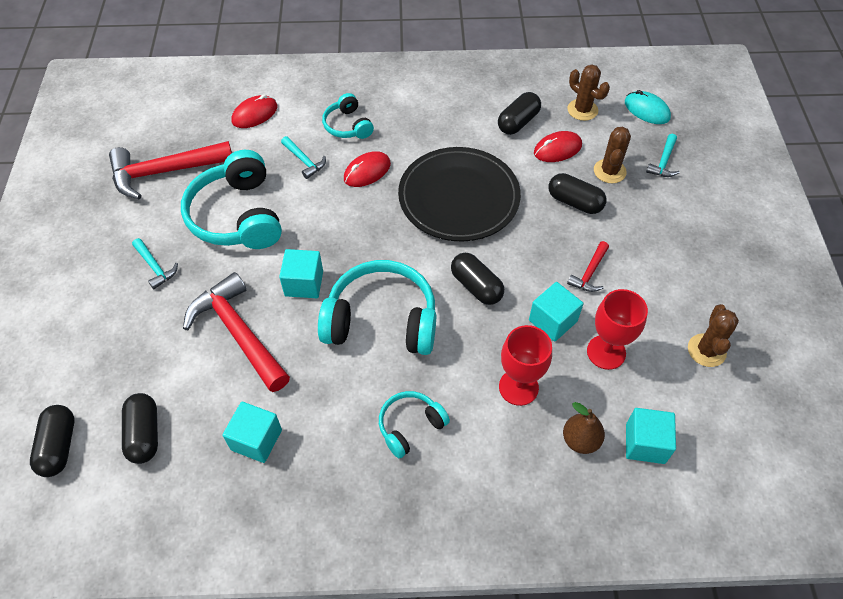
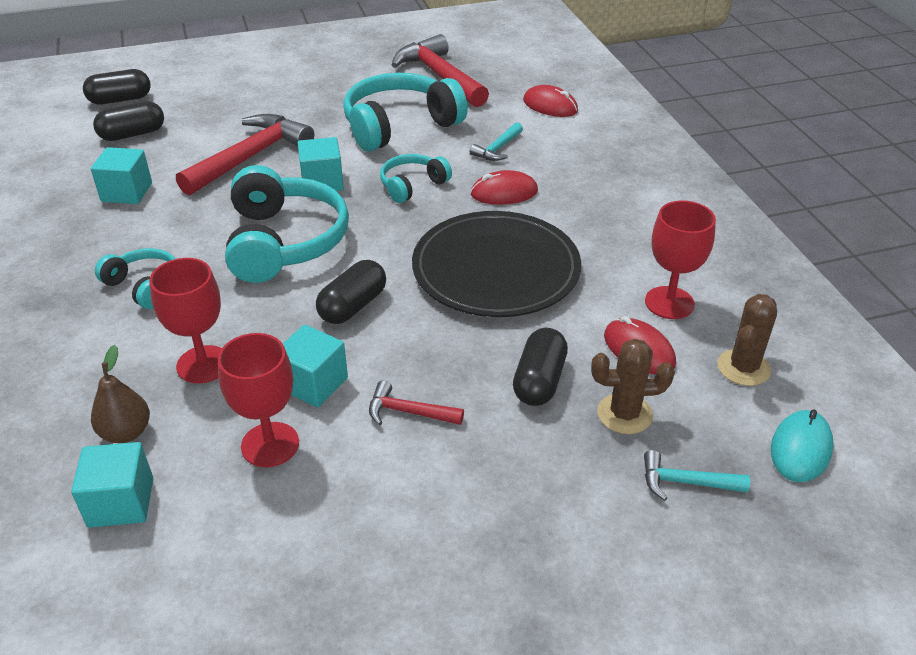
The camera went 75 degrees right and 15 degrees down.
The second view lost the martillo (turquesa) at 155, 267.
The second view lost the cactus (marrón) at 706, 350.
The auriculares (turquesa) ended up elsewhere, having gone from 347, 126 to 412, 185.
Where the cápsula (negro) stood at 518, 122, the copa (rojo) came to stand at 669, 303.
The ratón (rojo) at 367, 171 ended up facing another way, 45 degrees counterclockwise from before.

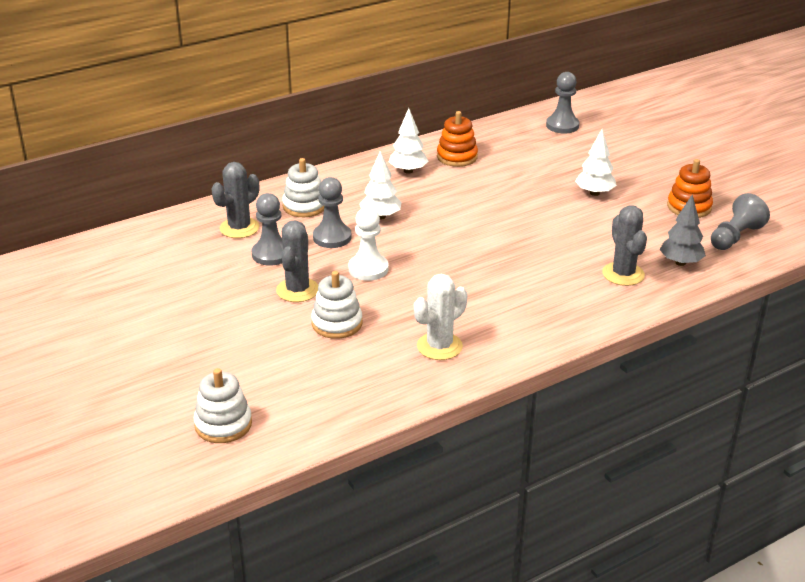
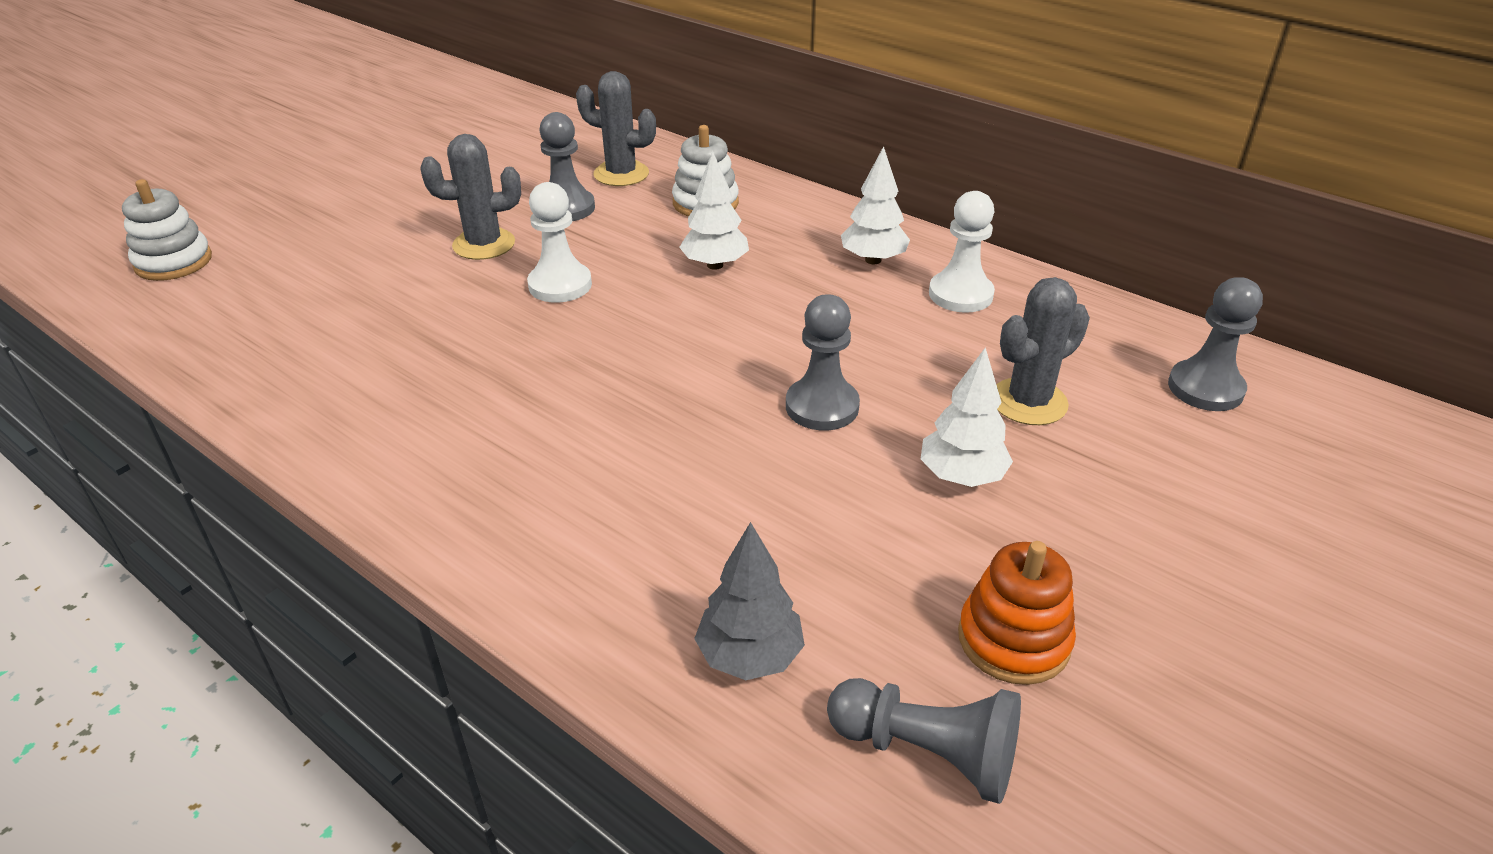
The camera went 70 degrees right and 5 degrees up.
The second view lost the juguete apilable (blanco) at 337, 323.
The second view lost the cactus (blanco) at 439, 346.
The peón (gris) ended up elsewhere, having gone from 332, 237 to 822, 406.
The cactus (gris) ended up elsewhere, having gone from 623, 274 to 1028, 402.
Where the juguete apilable (naranja) stood at 457, 157, the peón (blanco) came to stand at 960, 294.

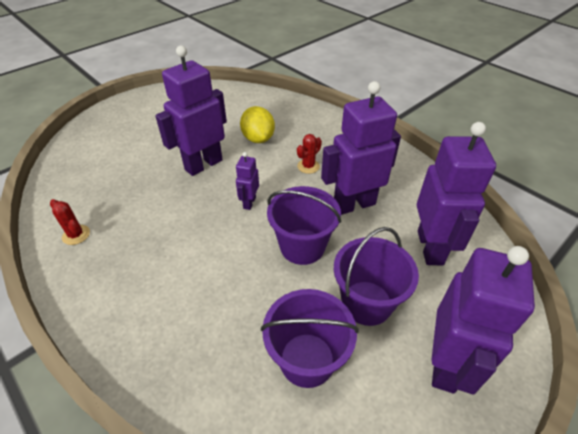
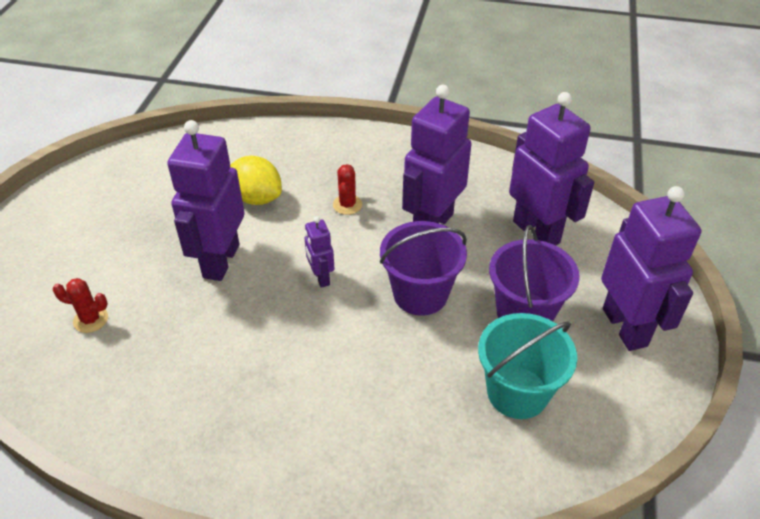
The camera went 35 degrees left and 0 degrees up.
The cactus (rojo) ended up elsewhere, having gone from 76, 235 to 91, 319.
What was the balde (morado) at 307, 359 turned into the balde (turquesa) at 517, 392.

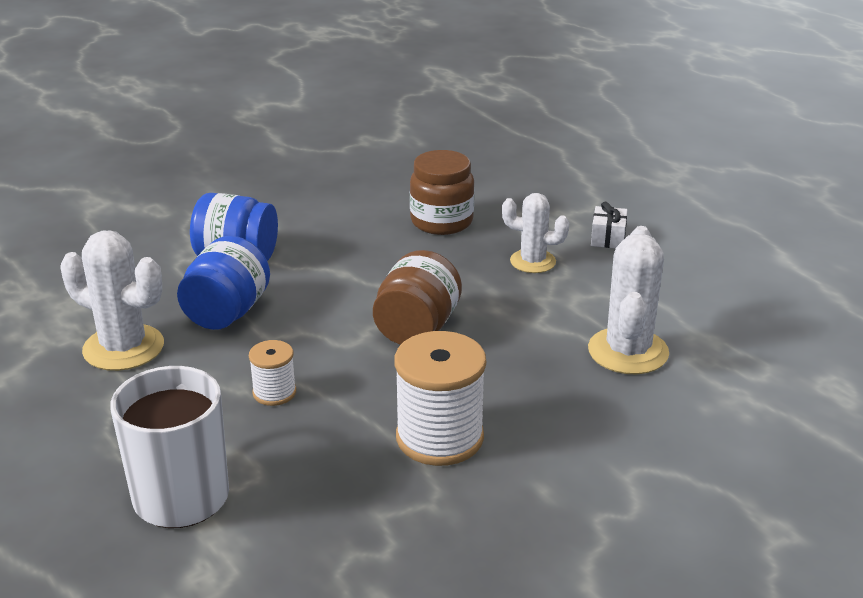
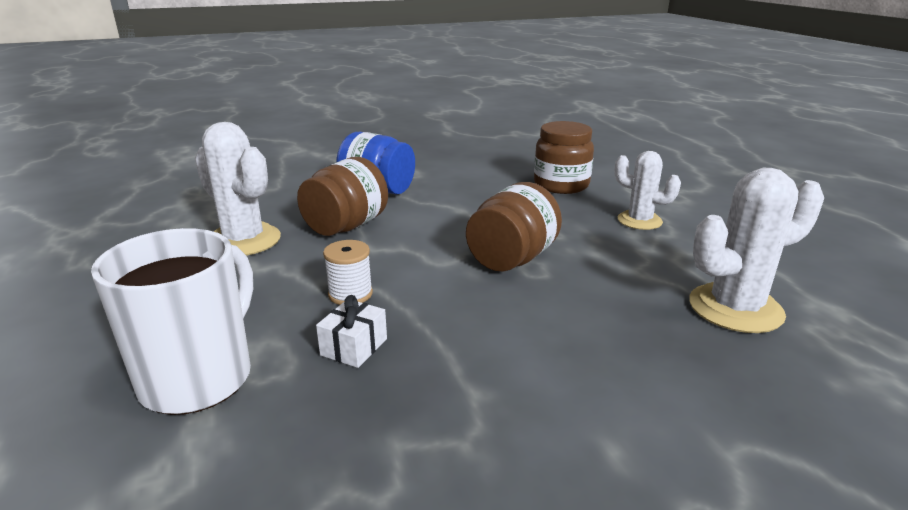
The camera went 15 degrees right and 5 degrees down.
The second view lost the carrete (blanco) at 439, 438.
The regalo (blanco) ended up elsewhere, having gone from 608, 238 to 354, 347.
What was the tarro (azul) at 227, 313 turned into the tarro (marrón) at 346, 226.
The cactus (blanco) at 628, 351 ended up facing another way, 45 degrees clockwise from before.

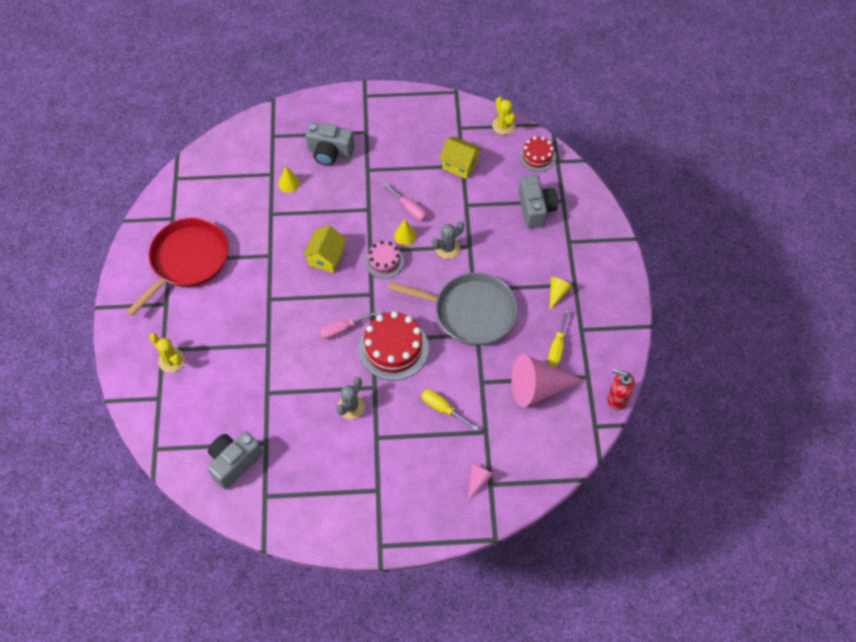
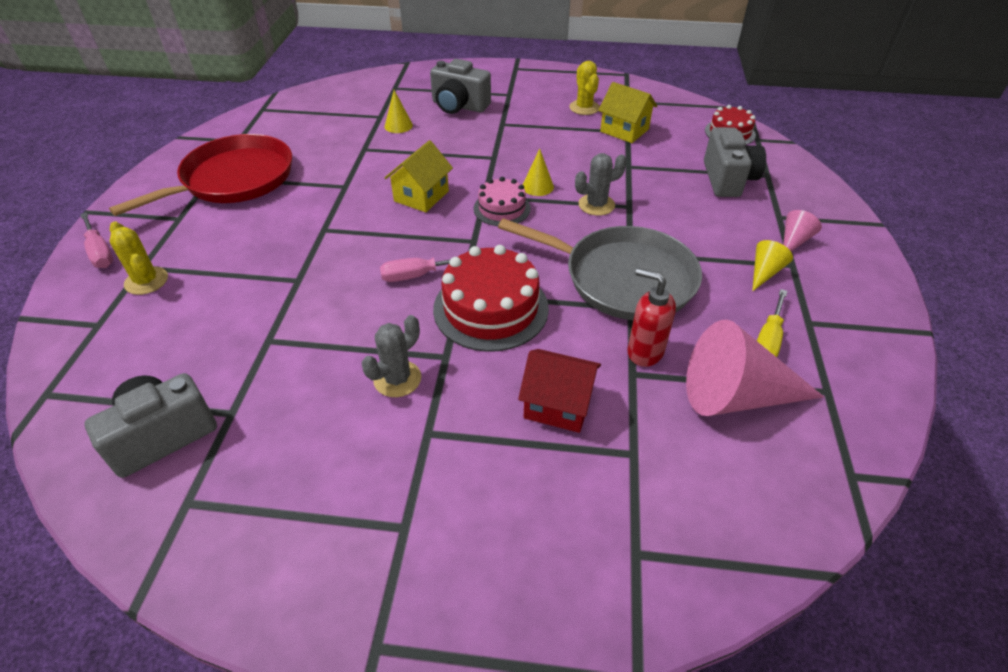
The camera went 10 degrees right and 15 degrees down.
The destornillador (rosa) ended up elsewhere, having gone from 409, 209 to 100, 252.
The cono (rosa) ended up elsewhere, having gone from 478, 479 to 794, 241.
The cactus (amarillo) ended up elsewhere, having gone from 503, 125 to 584, 108.
The dispensador de jabón (rojo) ended up elsewhere, having gone from 617, 399 to 644, 352.
Where the destornillador (amarillo) stood at 443, 409, the casa (rojo) came to stand at 558, 405.

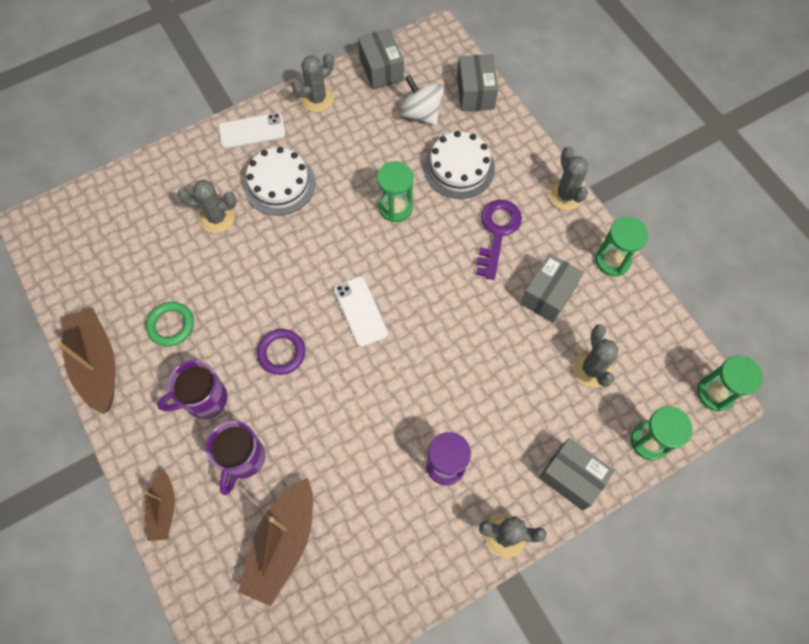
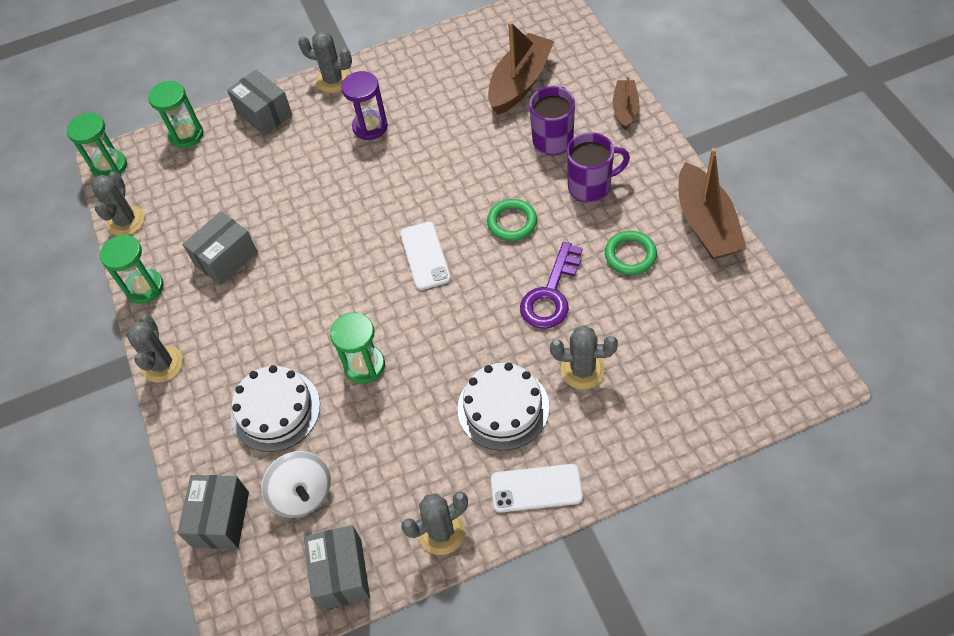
The camera went 165 degrees left and 10 degrees down.
The llave (morado) ended up elsewhere, having gone from 497, 232 to 551, 294.
The cactus (gris) ended up elsewhere, having gone from 591, 369 to 126, 221.
What was the anillo (morado) at 281, 353 turned into the anillo (verde) at 512, 222.

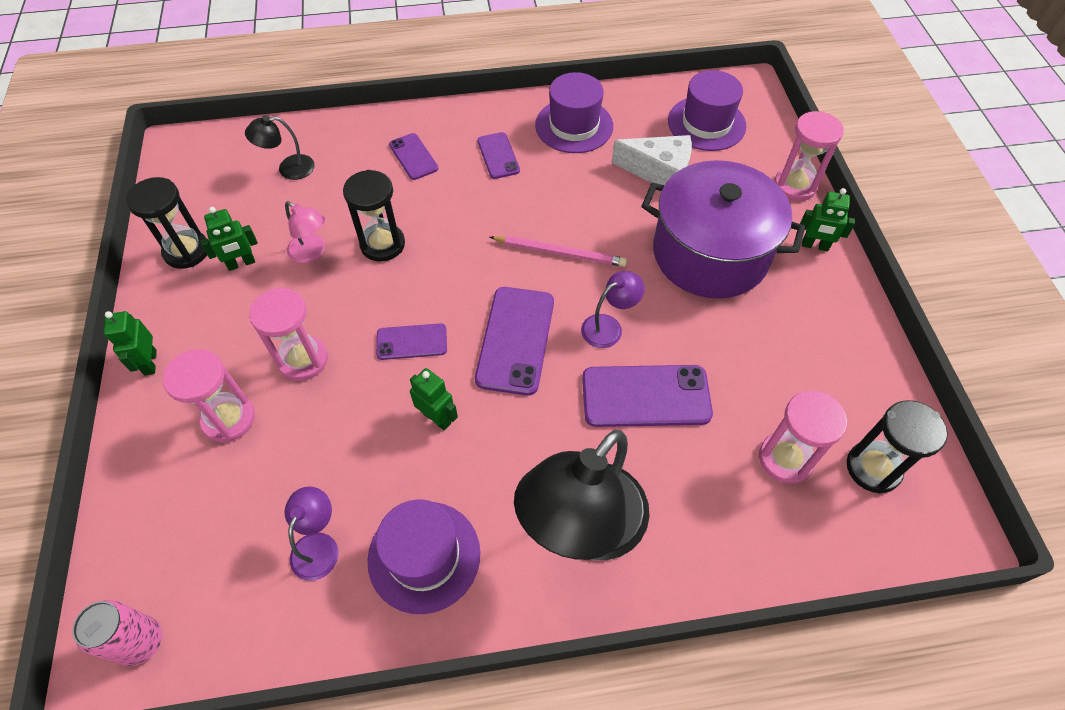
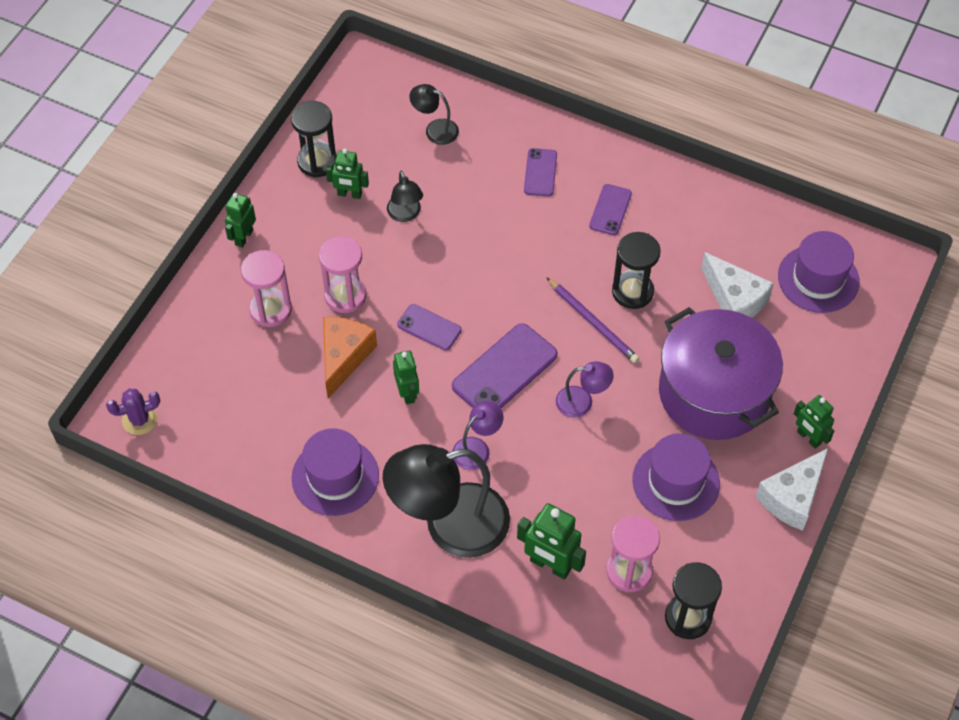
The camera went 35 degrees right and 0 degrees up.
The second view lost the móvil (morado) at 646, 396.
The second view lost the reloj de arena (rosa) at 795, 186.
The second view gained the queso (naranja) at 344, 357.
The second view gained the robot (verde) at 550, 565.
The second view gained the queso (blanco) at 792, 497.
The lámpara (morado) ended up elsewhere, having gone from 318, 545 to 477, 448.
The reloj de arena (negro) ended up elsewhere, having gone from 382, 244 to 632, 292.
The sombrero (morado) ended up elsewhere, having gone from 574, 126 to 676, 481.
Where the lata (rosa) stood at 140, 642, the cactus (morado) came to stand at 139, 420.
What was the lámpara (rosa) at 312, 253 turned into the lámpara (negro) at 405, 214.
What was the lápiz (rosa) at 560, 253 turned into the lápiz (morado) at 593, 322.

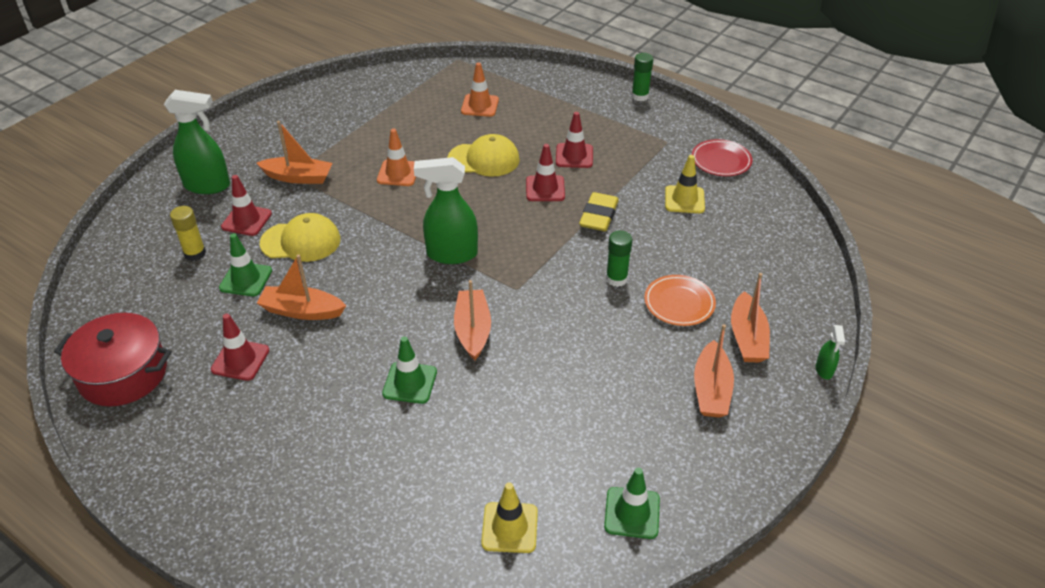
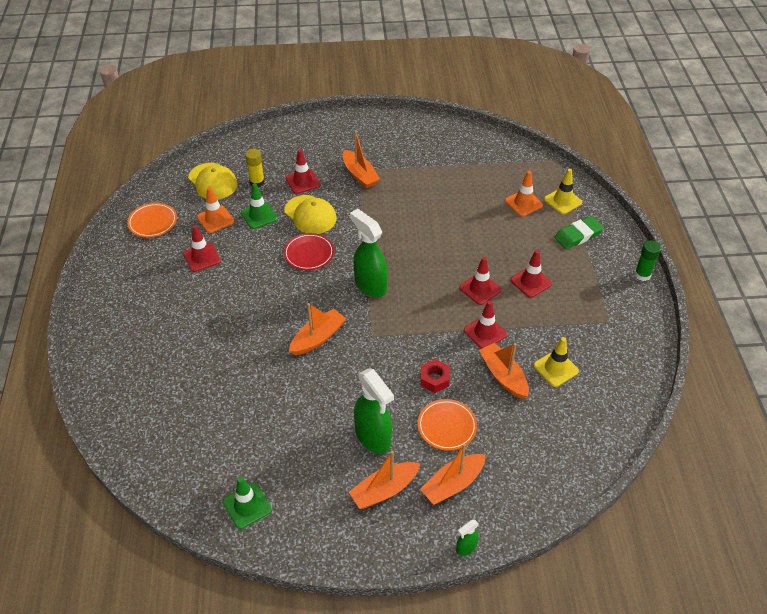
The camera went 50 degrees right and 5 degrees up.
The second view lost the cono de tráfico (verde) at 410, 383.
The second view gained the goma de borrar (verde) at 578, 235.
The pulverizador (verde) ended up elsewhere, having gone from 208, 185 to 373, 437.
The barco (naranja) ended up elsewhere, having gone from 302, 311 to 503, 376.
The cono de tráfico (naranja) ended up elsewhere, having gone from 398, 173 to 215, 219.
The gorra (amarillo) ended up elsewhere, having gone from 484, 159 to 213, 181.
The cono de tráfico (amarillo) ended up elsewhere, having gone from 509, 527 to 563, 201.
The plato (rojo) ended up elsewhere, having gone from 721, 161 to 309, 254.
Where the olla (rojo) stood at 123, 374, the plato (naranja) came to stand at 153, 222.
Where the goma de borrar (amarillo) stood at 598, 216, the cono de tráfico (rojo) came to stand at 485, 332.
Where the barra de pegamento (verde) stood at 616, 279, the tuerca (rojo) came to stand at 434, 379.

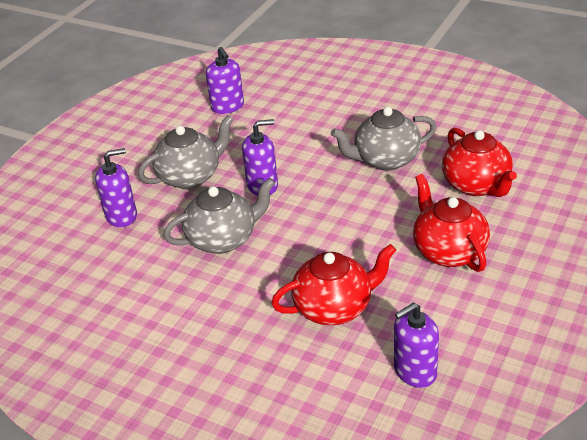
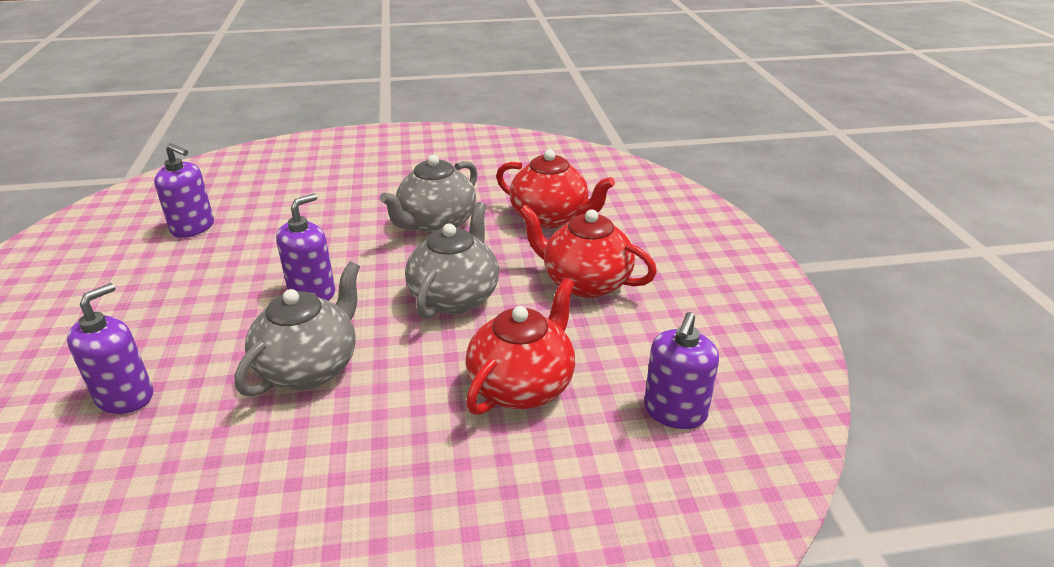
The camera went 40 degrees left and 5 degrees down.
The tetera (gris) ended up elsewhere, having gone from 190, 176 to 455, 297.

